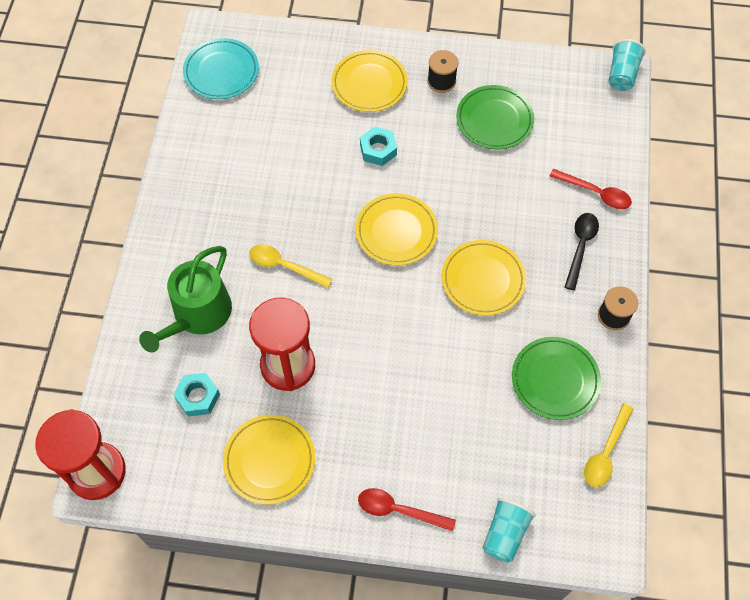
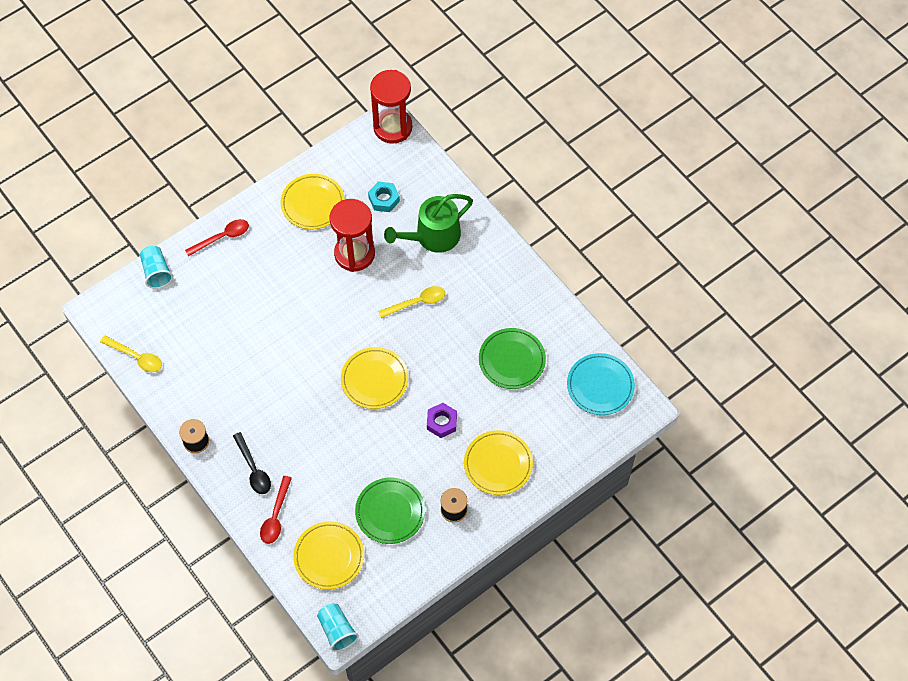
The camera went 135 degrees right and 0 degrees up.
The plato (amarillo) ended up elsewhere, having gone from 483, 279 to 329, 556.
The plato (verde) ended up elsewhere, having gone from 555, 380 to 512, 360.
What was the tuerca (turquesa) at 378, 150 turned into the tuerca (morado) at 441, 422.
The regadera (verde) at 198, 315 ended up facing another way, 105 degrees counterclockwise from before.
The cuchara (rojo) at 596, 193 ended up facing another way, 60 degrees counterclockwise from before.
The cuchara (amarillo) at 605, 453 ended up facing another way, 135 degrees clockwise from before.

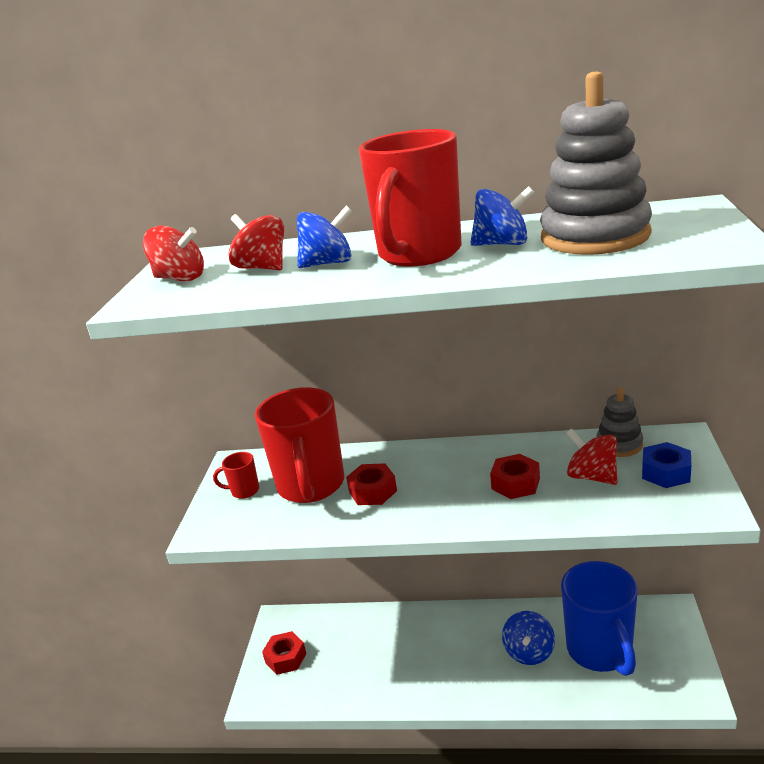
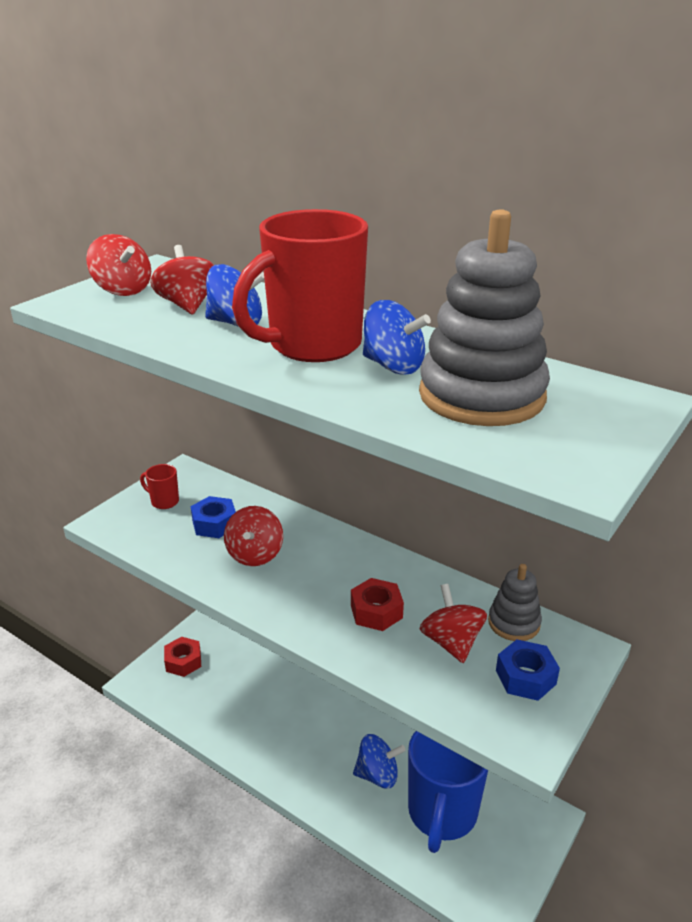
The camera went 25 degrees right and 5 degrees up.
Where the taza (rojo) stood at 311, 486, the tuerca (azul) came to stand at 214, 524.
Where the tuerca (rojo) stood at 372, 491, the peonza (rojo) came to stand at 255, 554.
The peonza (azul) at 529, 652 ended up facing another way, 135 degrees counterclockwise from before.

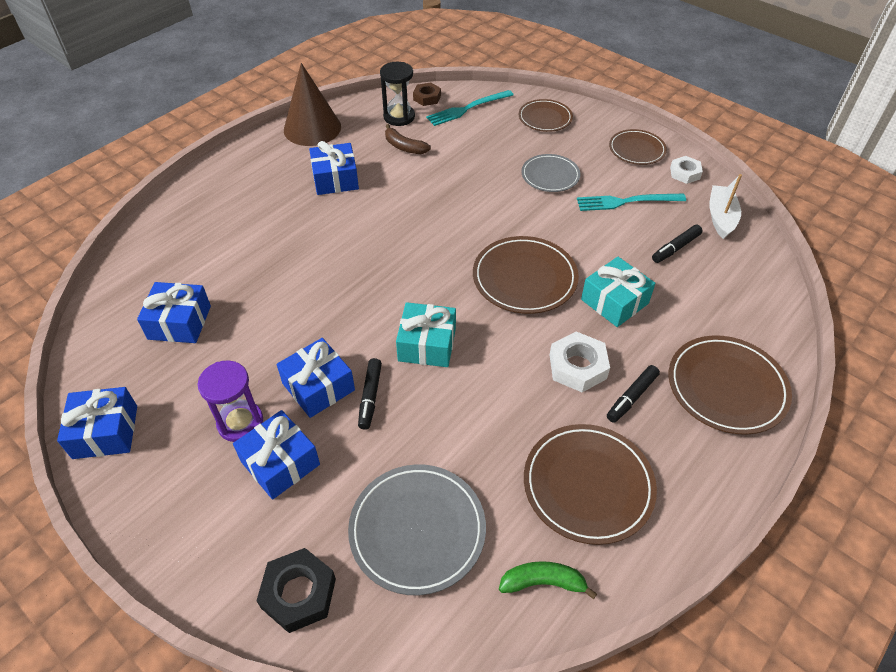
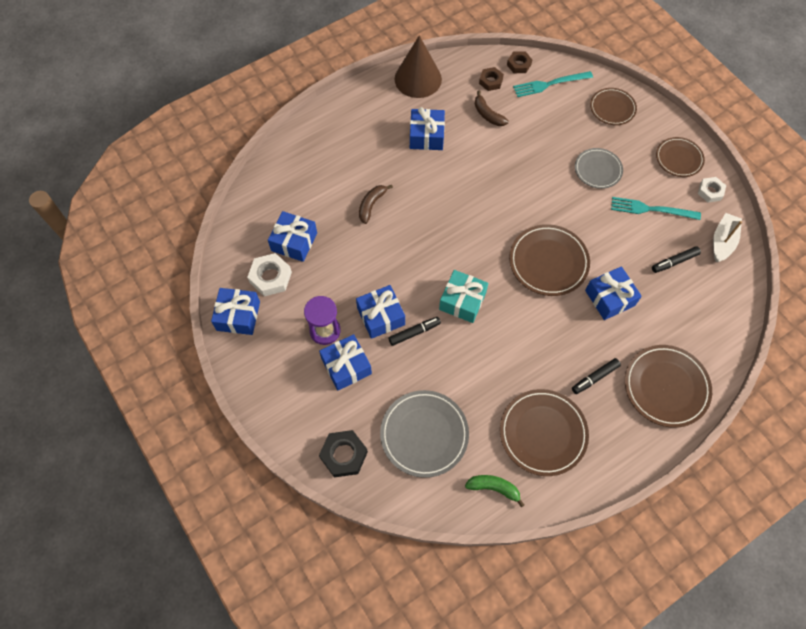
The camera went 15 degrees right and 15 degrees up.
The second view gained the plátano (marrón) at 371, 205.
The tuerca (blanco) ended up elsewhere, having gone from 577, 367 to 270, 277.
Where the reloj de arena (negro) stood at 399, 117, the tuerca (marrón) came to stand at 490, 81.
What was the regalo (turquesa) at 614, 301 turned into the regalo (azul) at 609, 298.
The rotulador (negro) at 370, 397 ended up facing another way, 135 degrees counterclockwise from before.

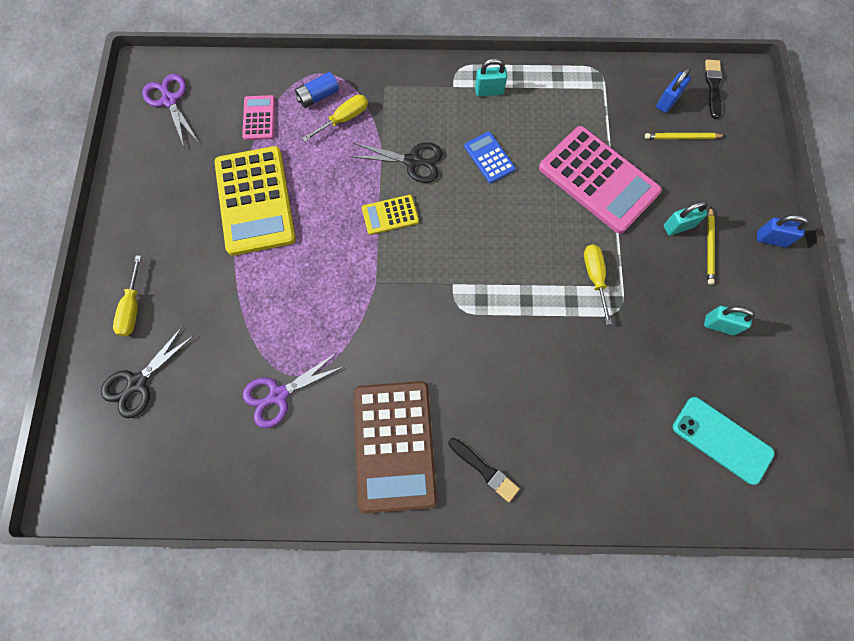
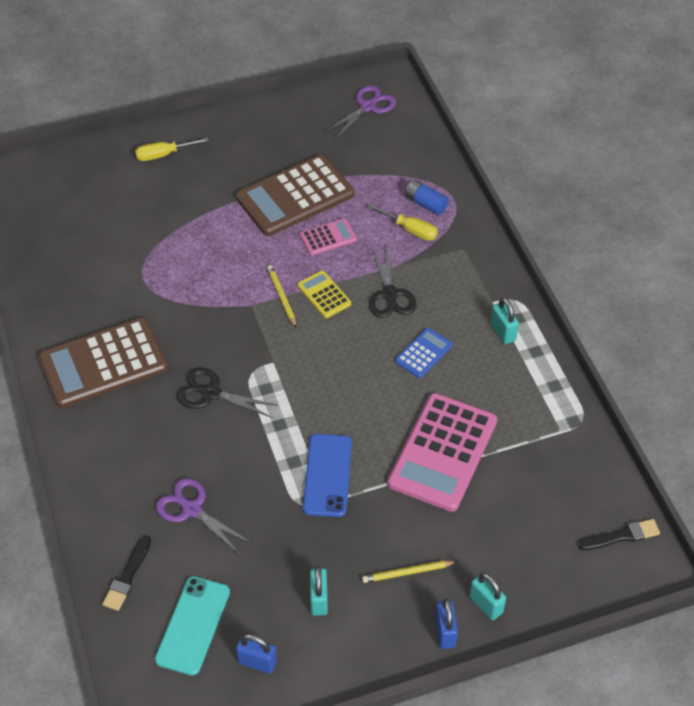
The camera went 70 degrees right and 20 degrees down.
The tijeras (negro) ended up elsewhere, having gone from 137, 383 to 211, 393.
The calculadora (rosa) ended up elsewhere, having gone from 259, 118 to 328, 237.
The tijeras (morado) ended up elsewhere, having gone from 278, 395 to 191, 509.
The pincel (negro) ended up elsewhere, having gone from 485, 470 to 127, 576.
The lápiz (amarillo) ended up elsewhere, having gone from 682, 137 to 281, 297.
The candado (azul) ended up elsewhere, having gone from 667, 102 to 257, 662.
The candado (turquesa) ended up elsewhere, having gone from 678, 226 to 486, 604.
Where the destornillador (amarillo) stood at 594, 277, the móvil (azul) came to stand at 327, 475.
What was the calculadora (amarillo) at 255, 201 turned into the calculadora (marrón) at 295, 196.

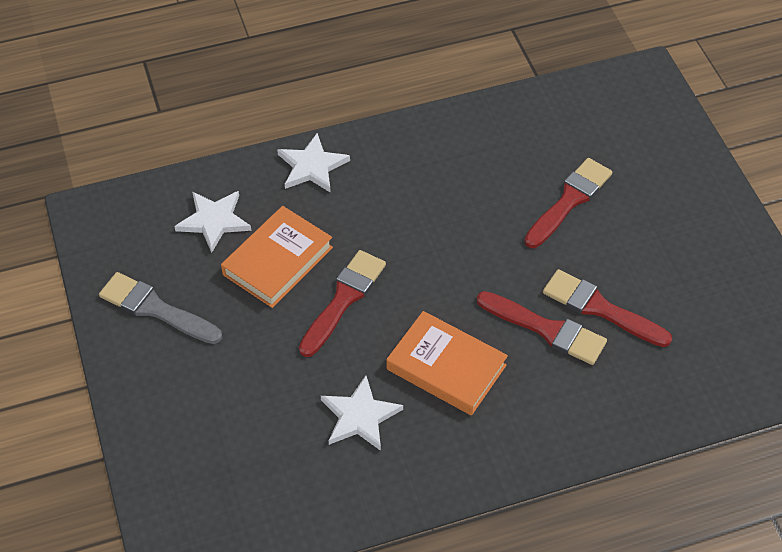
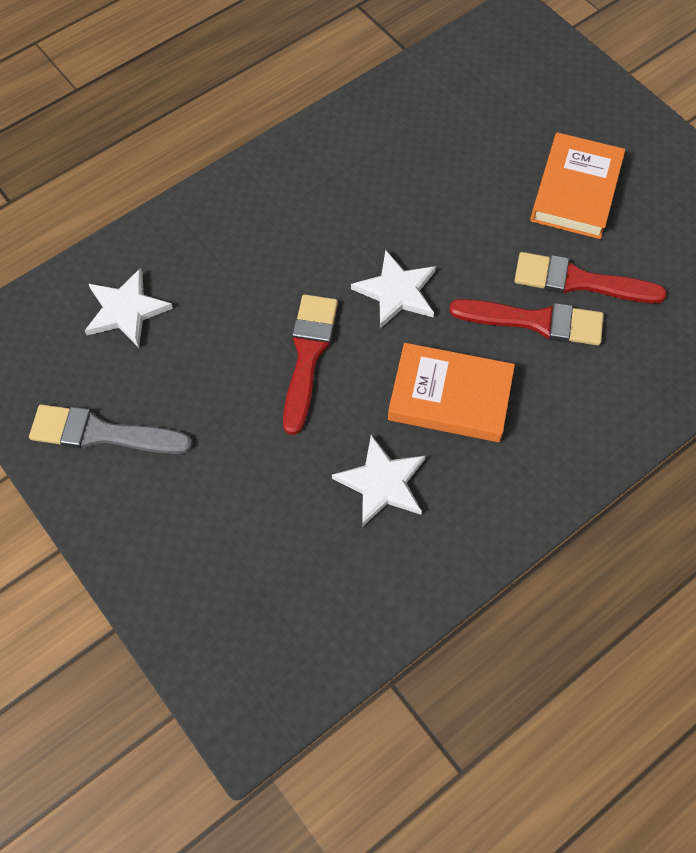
The camera went 20 degrees left and 10 degrees up.
The second view lost the pincel (rojo) at 569, 201.
The libro (naranja) ended up elsewhere, having gone from 278, 261 to 576, 191.
The estrella (blanco) ended up elsewhere, having gone from 312, 166 to 396, 292.

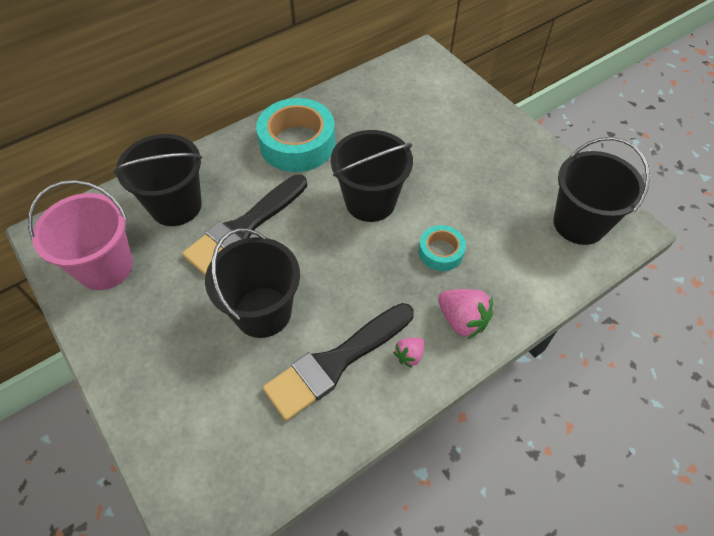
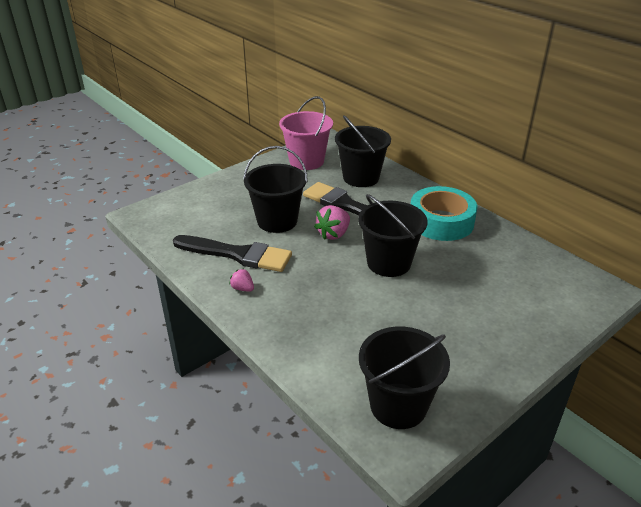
The camera went 85 degrees right and 20 degrees down.
The second view lost the cinta adhesiva (turquesa) at 441, 252.
The fresa (rosa) ended up elsewhere, having gone from 462, 320 to 333, 234.
The pincel (negro) at 336, 362 ended up facing another way, 150 degrees clockwise from before.

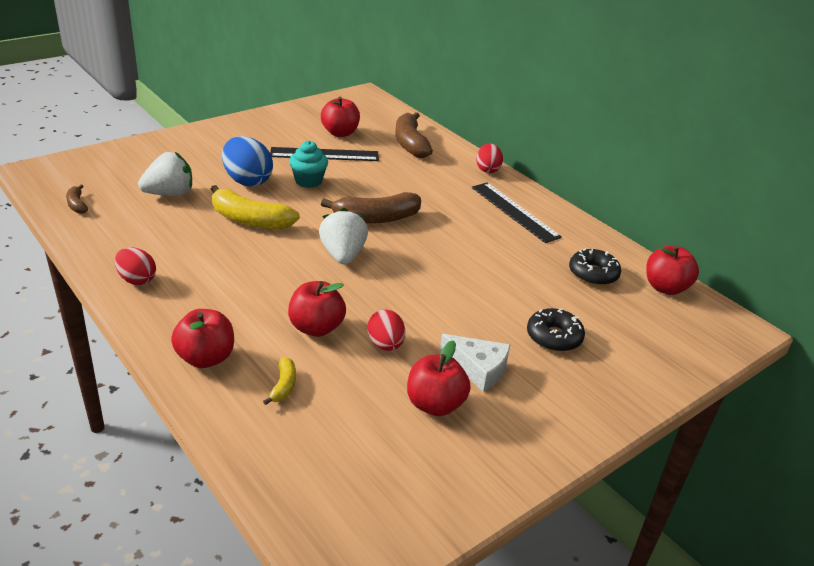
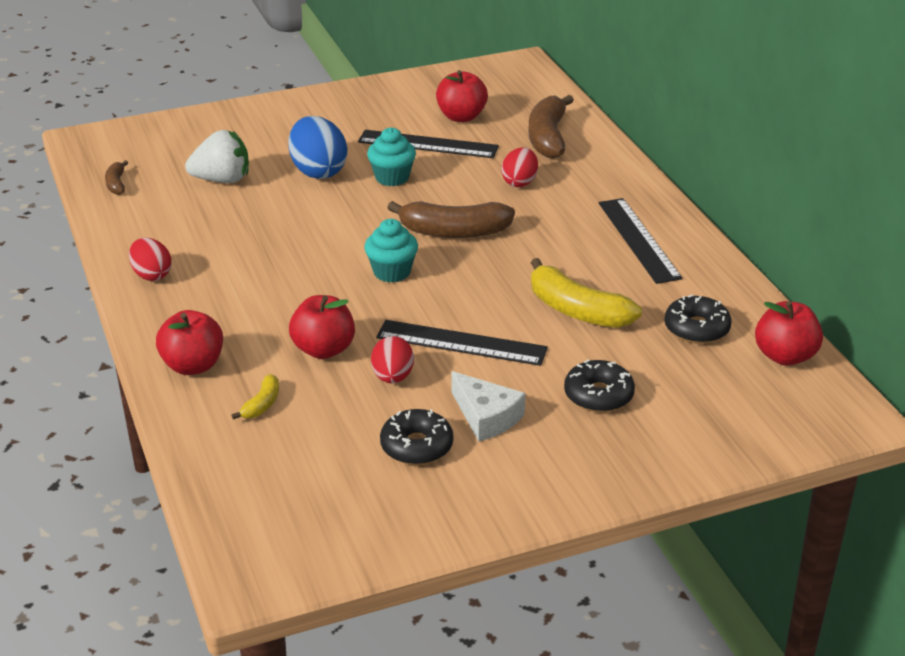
The camera went 20 degrees right and 0 degrees up.
The second view gained the regla (negro) at 461, 343.
The plátano (amarillo) ended up elsewhere, having gone from 250, 220 to 577, 310.
The huevo (rojo) ended up elsewhere, having gone from 487, 169 to 519, 182.
Where the fresa (blanco) stood at 343, 255, the magdalena (turquesa) came to stand at 392, 272.
Where the manzana (rojo) stood at 435, 404, the rosquilla (negro) came to stand at 416, 446.

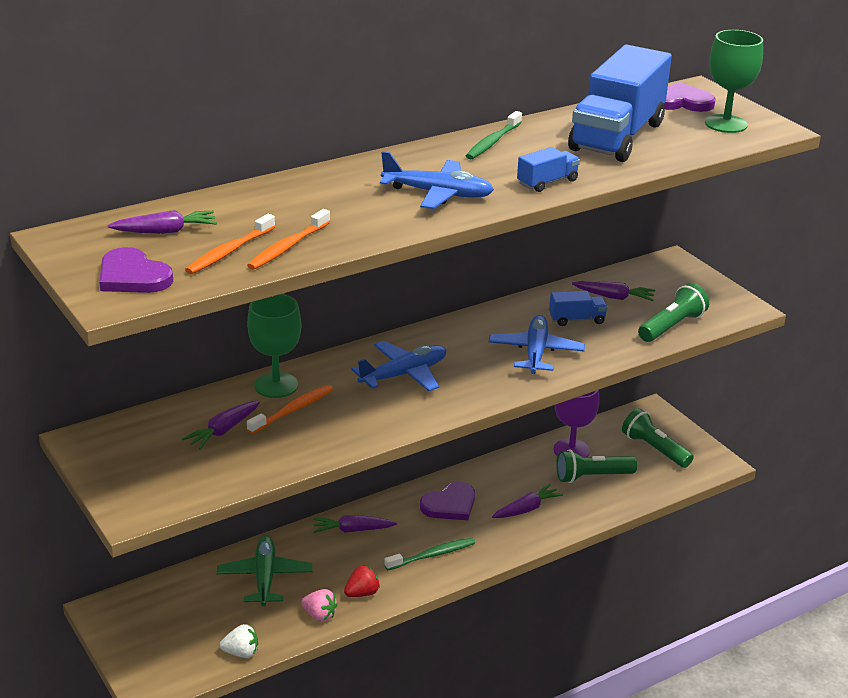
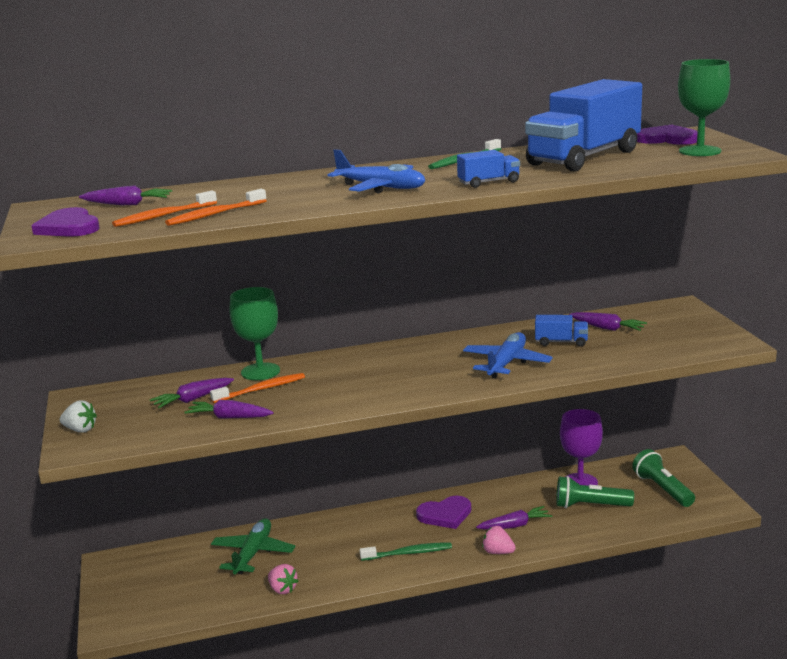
The camera went 20 degrees right and 10 degrees down.
The second view lost the fresa (rojo) at 362, 593.
The second view lost the avión (azul) at 404, 374.
The second view lost the lámpara de mano (verde) at 671, 326.
The second view gained the fresa (rosa) at 498, 552.
The fresa (blanco) ended up elsewhere, having gone from 241, 652 to 80, 430.
The zanahoria (morado) ended up elsewhere, having gone from 352, 530 to 229, 417.

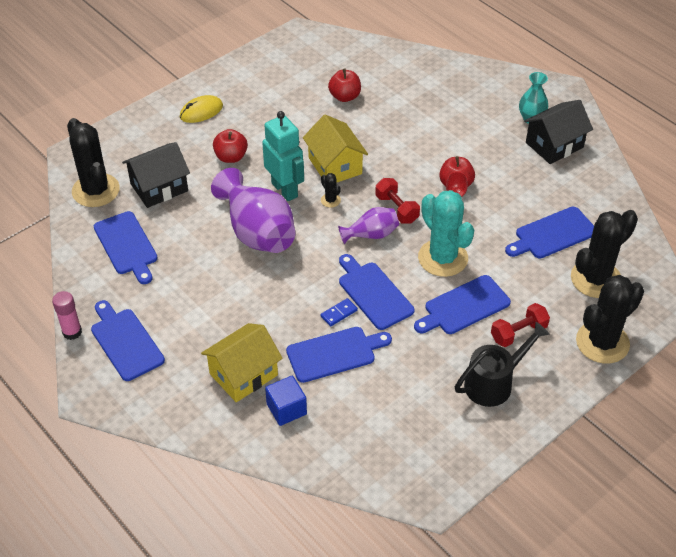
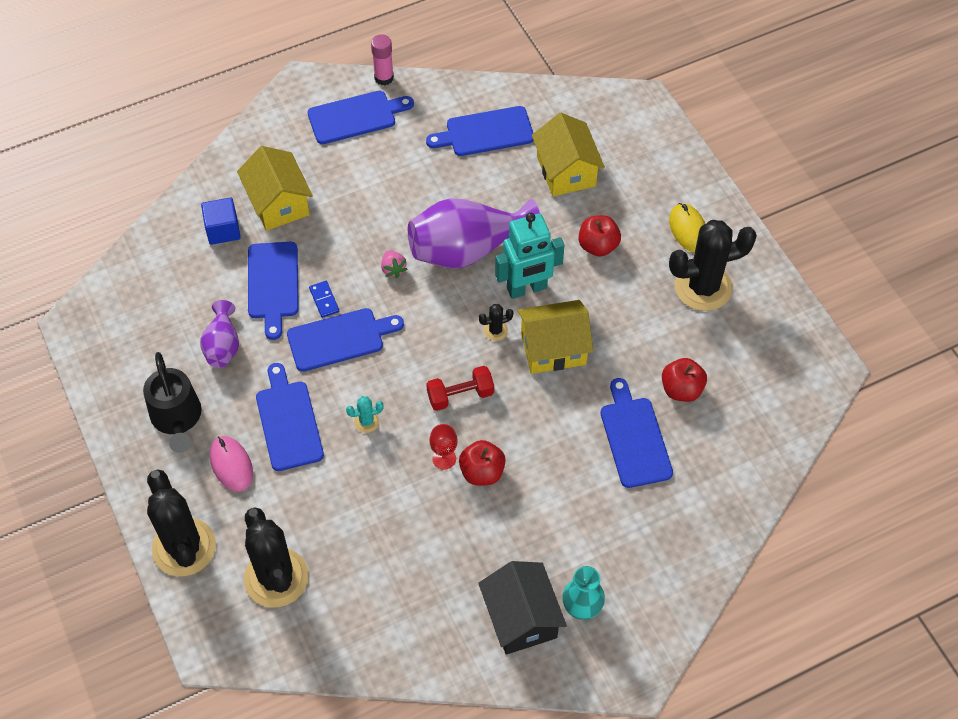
The camera went 105 degrees right and 10 degrees up.
The second view gained the fresa (rosa) at 393, 269.
The cactus (negro) ended up elsewhere, having gone from 96, 190 to 703, 287.
The florero (morado) ended up elsewhere, having gone from 371, 235 to 223, 345.
The tabla de cortar (azul) ended up elsewhere, having gone from 553, 234 to 634, 438.
Where the mancuerna (rojo) stood at 518, 333, the ratón (rosa) came to stand at 231, 464.
What was the casa (negro) at 159, 187 turned into the casa (amarillo) at 566, 171.
The size of the cactus (turquesa) at 443, 258 changed by a factor of 0.42.

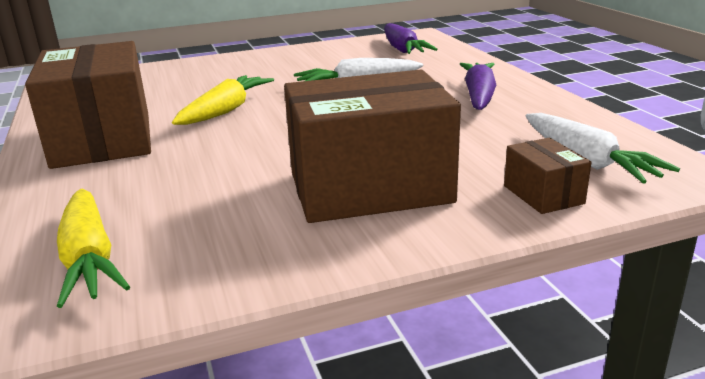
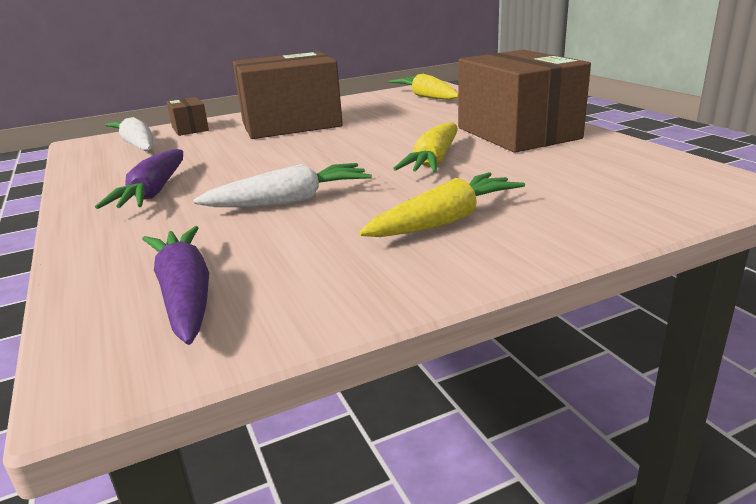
The camera went 175 degrees right and 0 degrees up.
The second view gained the zanahoria (amarillo) at 446, 221.

